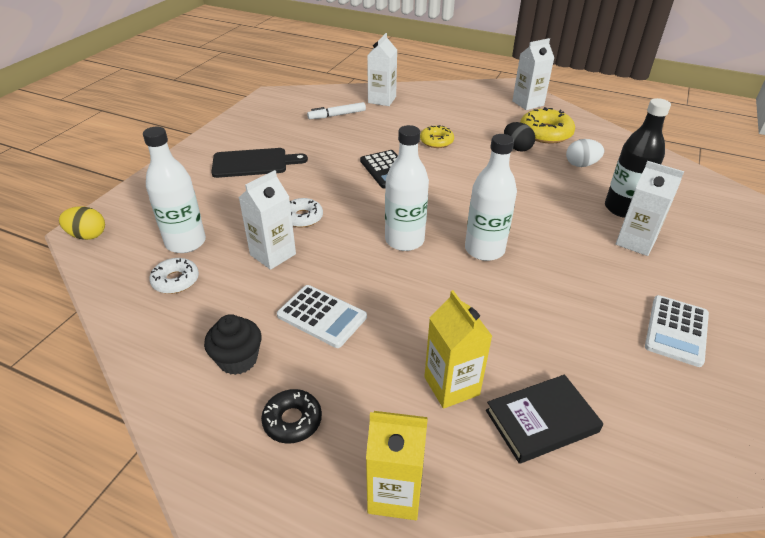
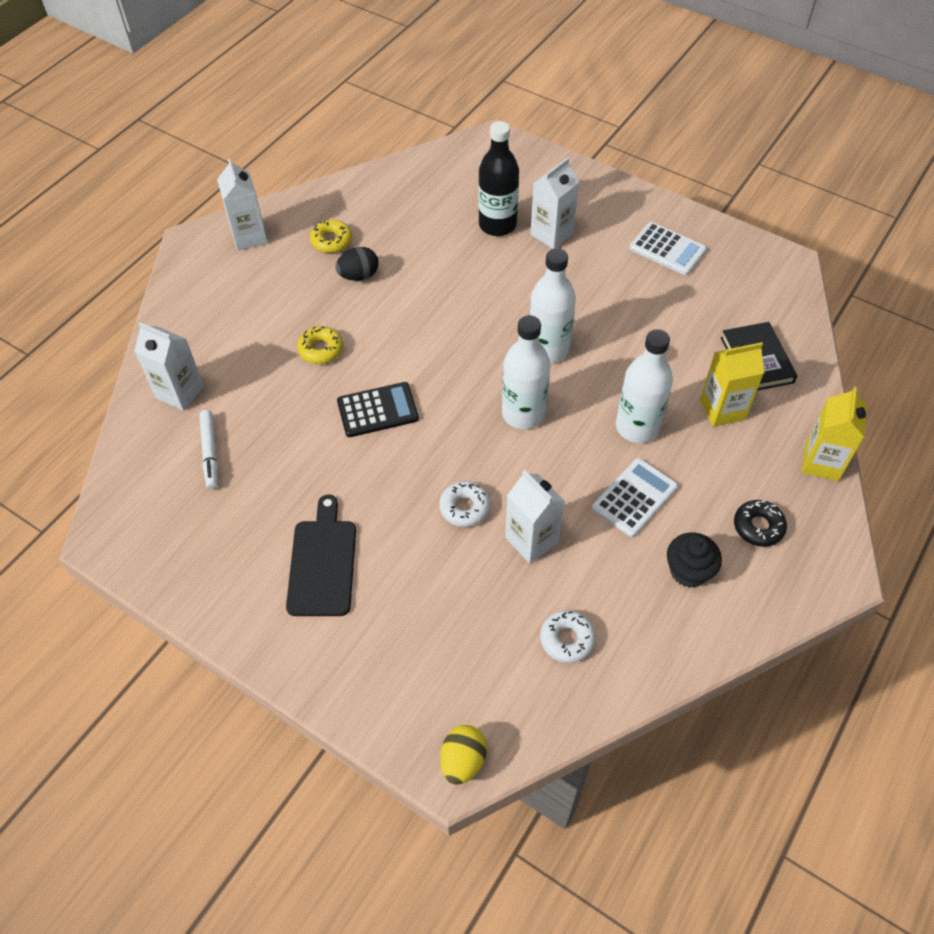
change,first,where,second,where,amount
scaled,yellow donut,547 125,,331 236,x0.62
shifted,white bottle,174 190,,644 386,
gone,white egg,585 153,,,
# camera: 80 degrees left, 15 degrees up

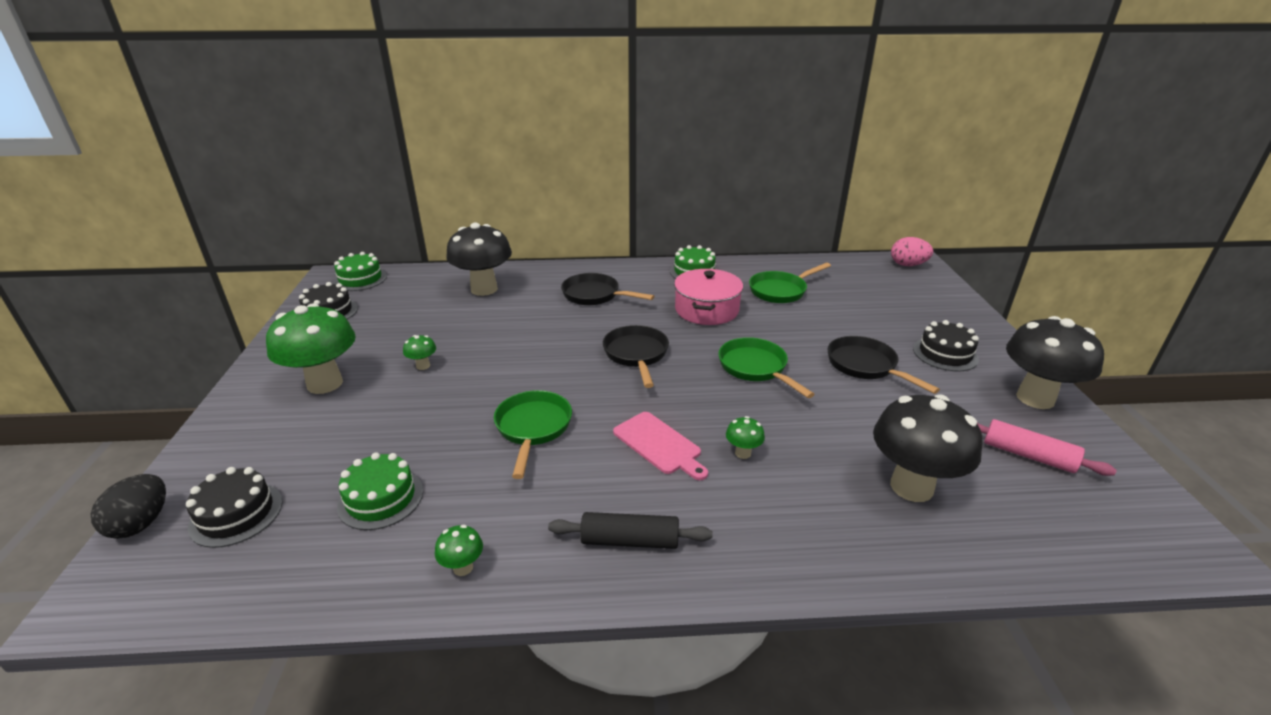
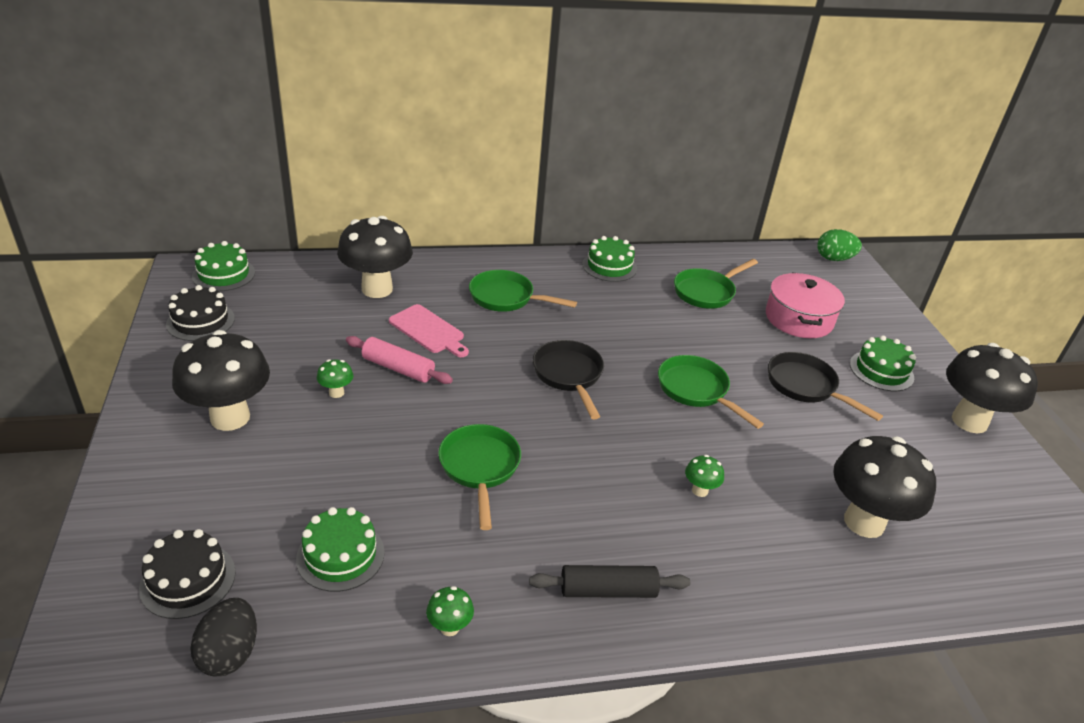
change,first,where,second,where,amount
repainted,green mushroom,311 348,black mushroom,221 380,
shifted,black egg,128 506,,223 637,
shifted,pink rolling pin,1047 447,,399 360,
shifted,pink cutting board,660 446,,429 330,
repainted,black pan,607 289,green pan,523 291,
shifted,pink pot,708 297,,805 305,
repainted,pink egg,912 251,green egg,839 245,
repainted,black cake,946 345,green cake,883 363,
# camera: 10 degrees left, 5 degrees up

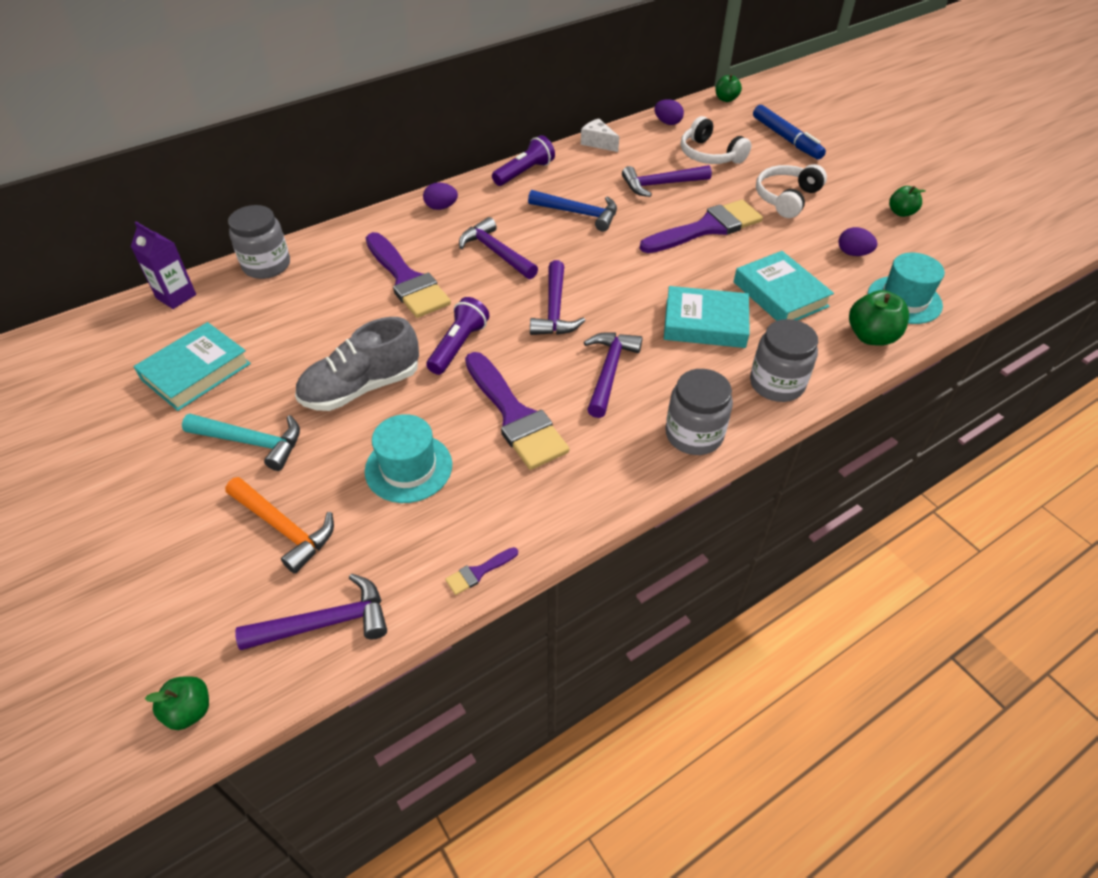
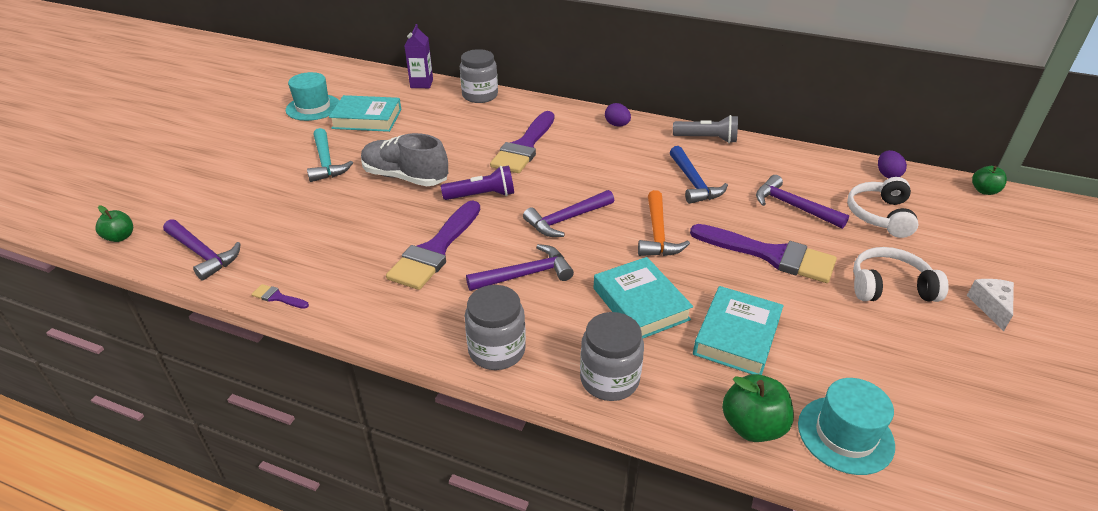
change,first,where,second,where,amount
shifted,turquoise hat,408 458,,312 96,
shifted,orange hammer,279 525,,664 223,
repainted,purple flashlight,523 160,grey flashlight,705 129,
shifted,white cheese,600 135,,990 305,
gone,purple hammer,498 248,,,
gone,blue marker,789 132,,,
gone,purple egg,857 241,,,
gone,green apple,907 201,,,
# camera: 55 degrees right, 10 degrees down

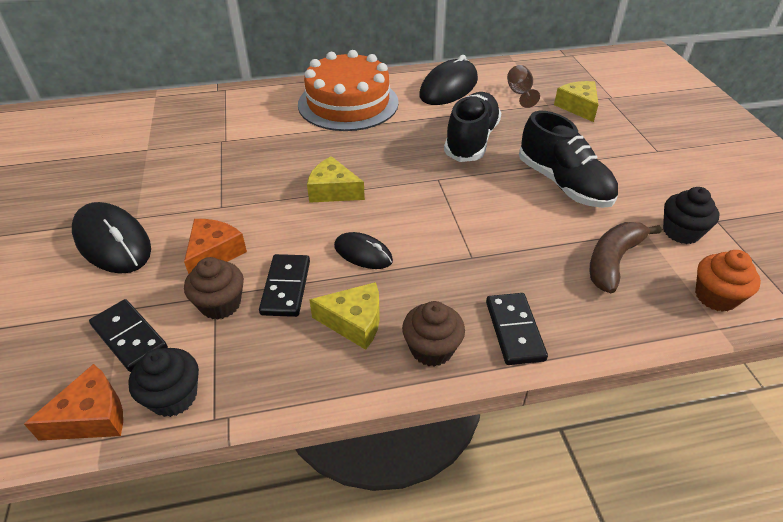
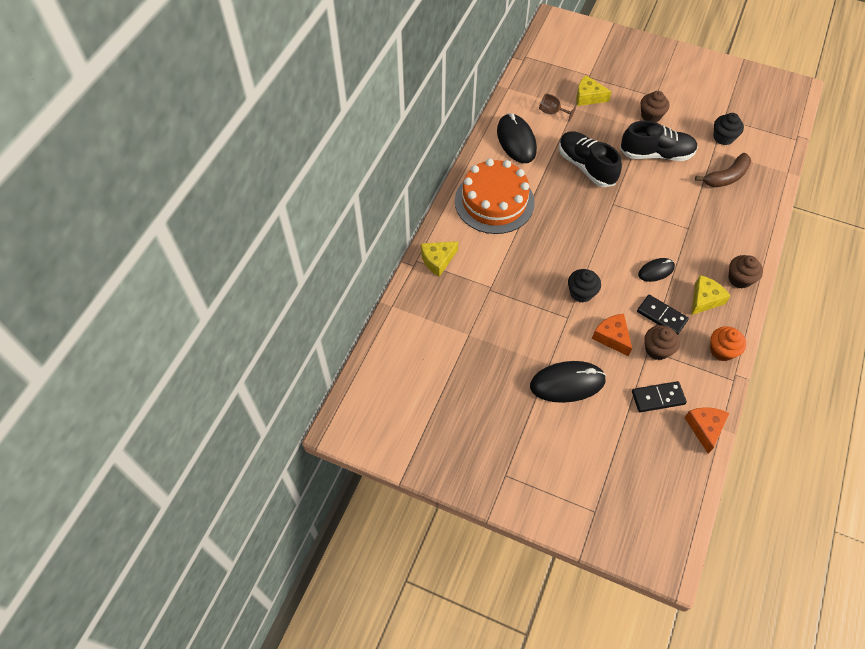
change,first,where,second,where,amount
shifted,yellow cheese,336 179,,439 259,
shifted,black cupcake,163 382,,584 286,
new,,,brown cupcake,655 106,
rotated,brown banana,626 257,,723 170,105 degrees counterclockwise
shifted,orange cupcake,728 281,,728 343,
gone,black domino,517 329,,,
# camera: 55 degrees left, 15 degrees up

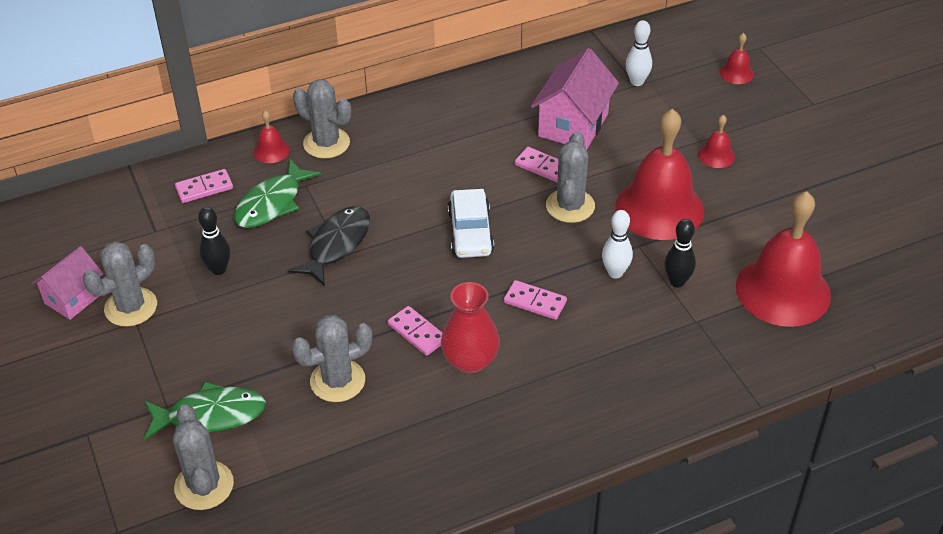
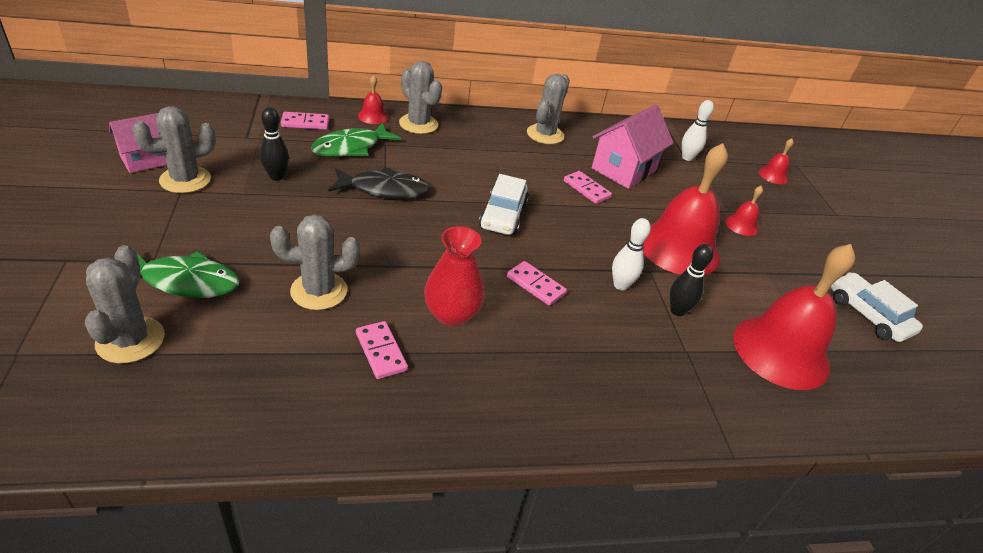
change,first,where,second,where,amount
rotated,black fish,329 246,,379 183,45 degrees clockwise
shifted,pink domino,415 331,,382 350,
shifted,grey cactus,570 177,,548 109,
new,,,white car,877 307,
# camera: 10 degrees right, 5 degrees down

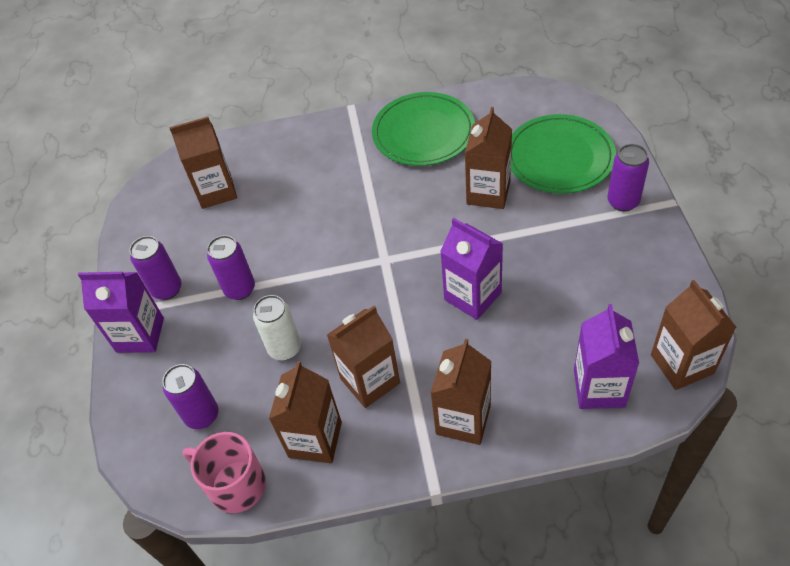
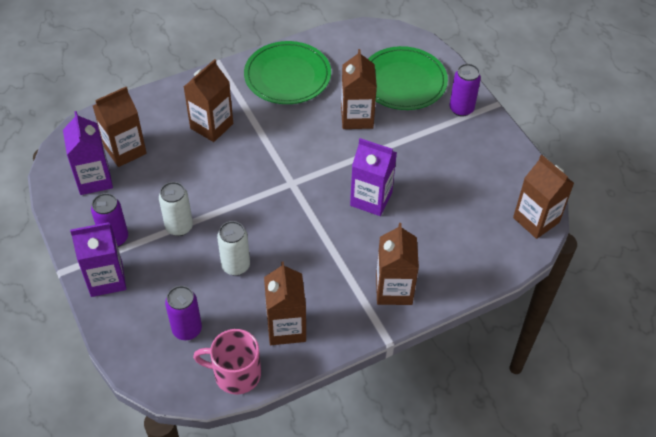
change,first,where,second,where,amount
shifted,purple carton,606 356,,88 153,
repainted,purple can,231 267,white can,176 209,
shifted,brown carton,363 357,,208 100,
# camera: 25 degrees left, 0 degrees up

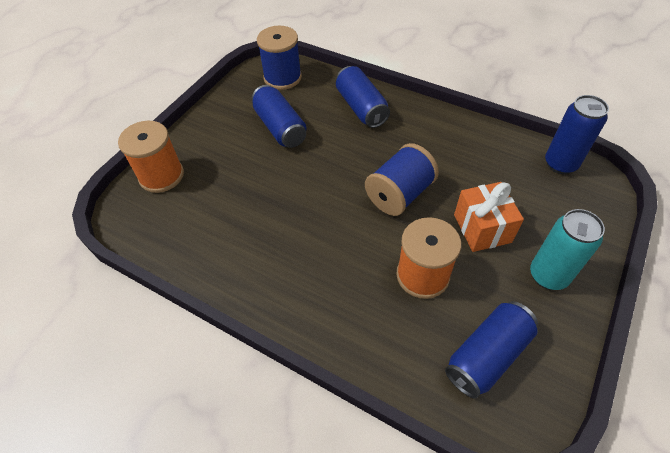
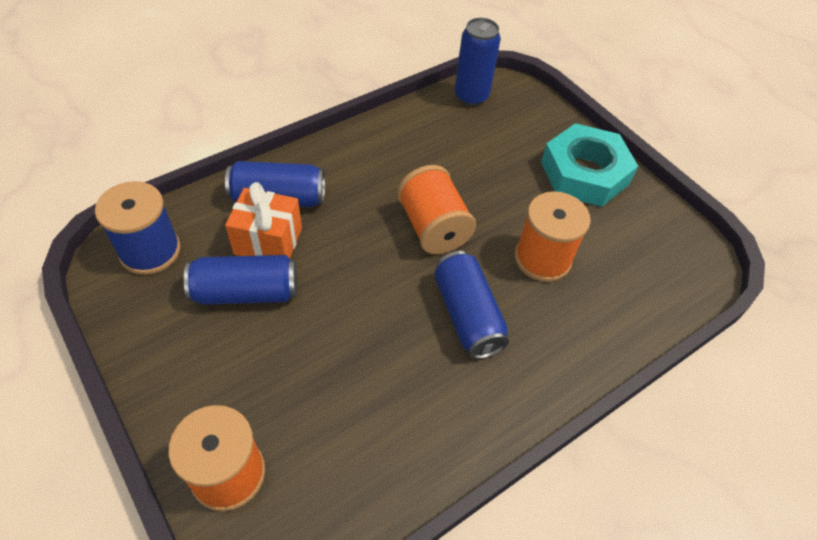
change,first,where,second,where,amount
shifted,orange gift,489 217,,263 220,
repainted,blue spool,402 179,orange spool,436 209,
shifted,blue can,491 350,,471 305,
swapped,turquoise can,567 249,turquoise nut,589 165,
# camera: 70 degrees left, 0 degrees up

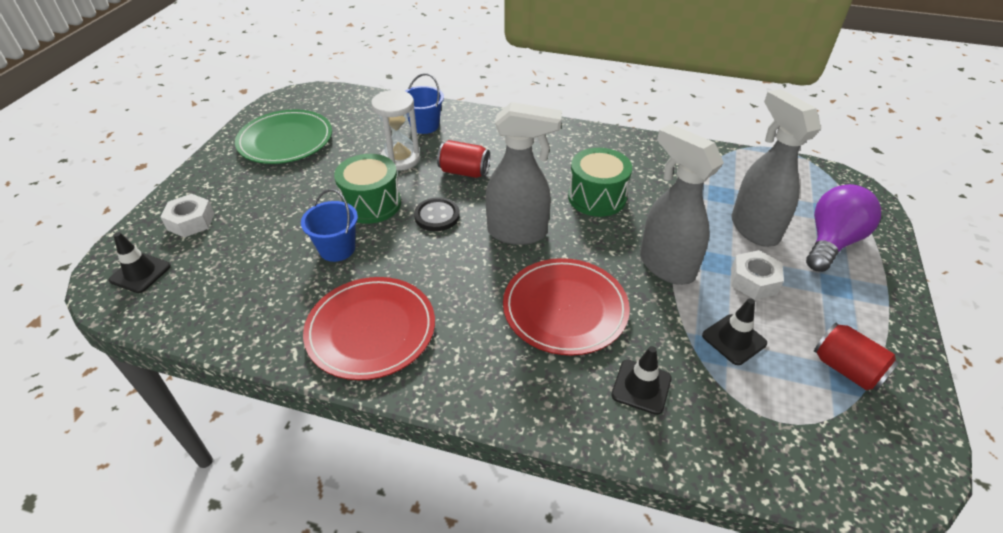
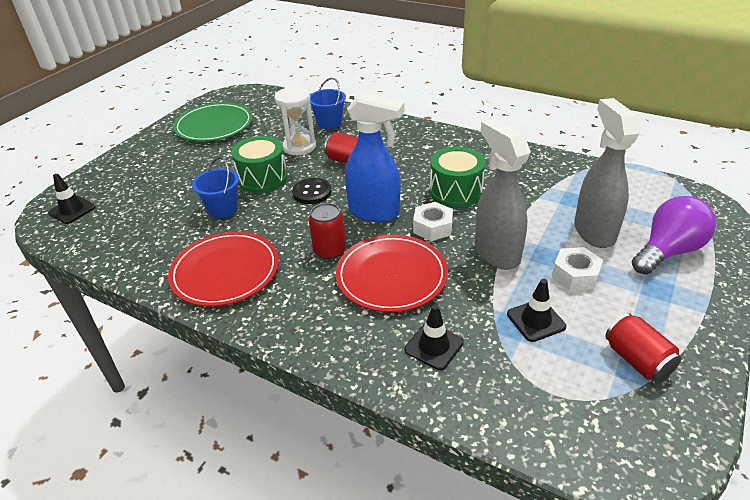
change,first,where,second,where,amount
new,,,red can,327 231,
repainted,grey spray bottle,523 173,blue spray bottle,375 157,
shifted,white nut,187 215,,433 221,
# camera: 15 degrees right, 5 degrees down

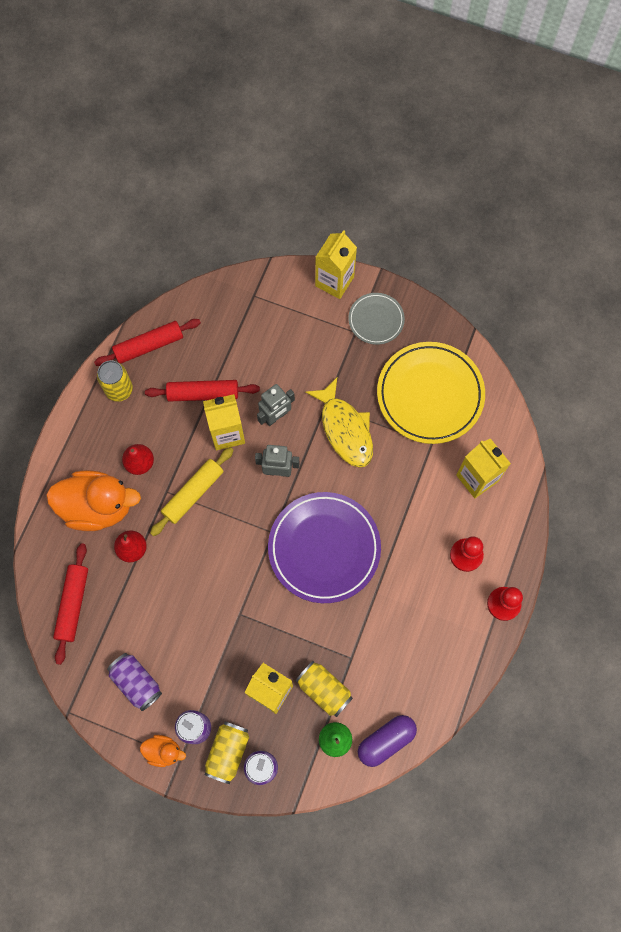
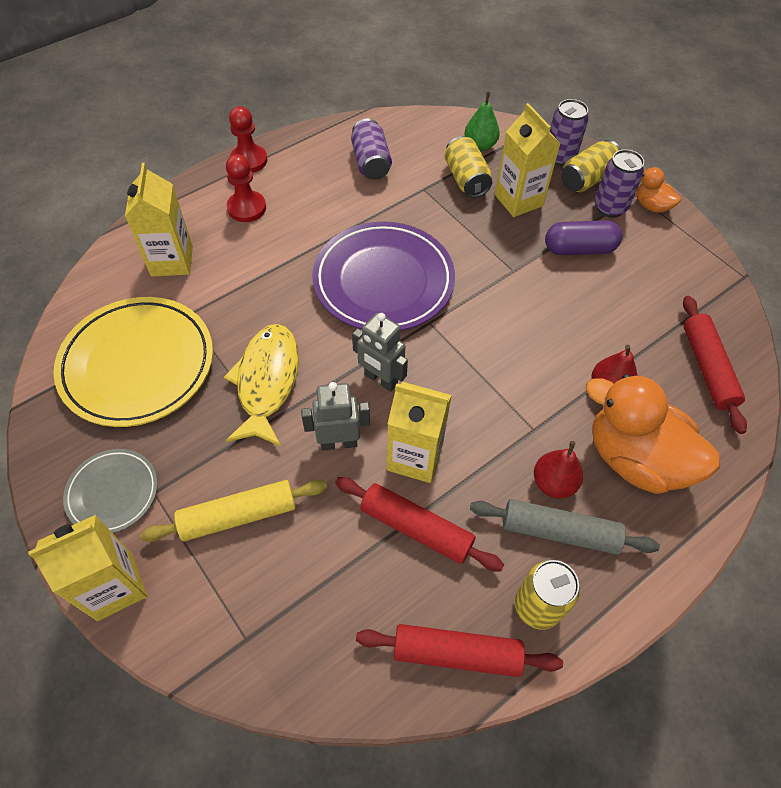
change,first,where,second,where,amount
shifted,yellow rolling pin,192 491,,233 511,
shifted,purple can,134 682,,371 149,
new,,,grey rolling pin,565 527,
shifted,purple capsule,387 741,,583 237,
rotated,red rolling pin,70 604,,715 365,45 degrees counterclockwise
# camera: 150 degrees left, 15 degrees down

